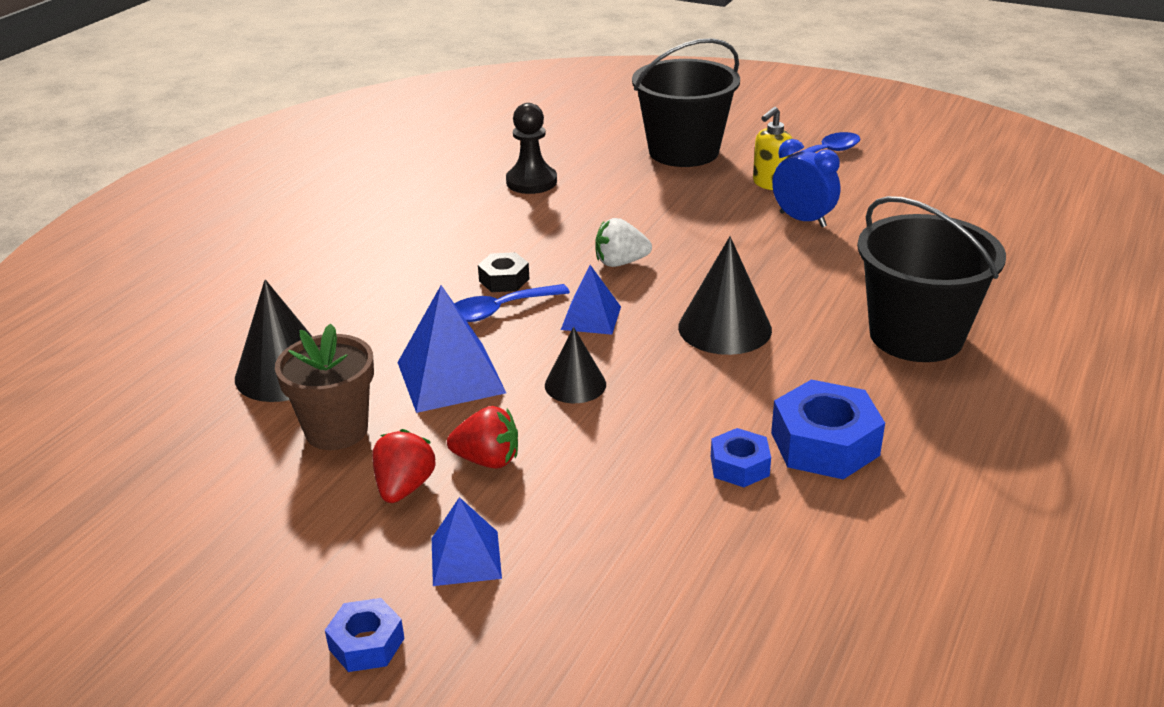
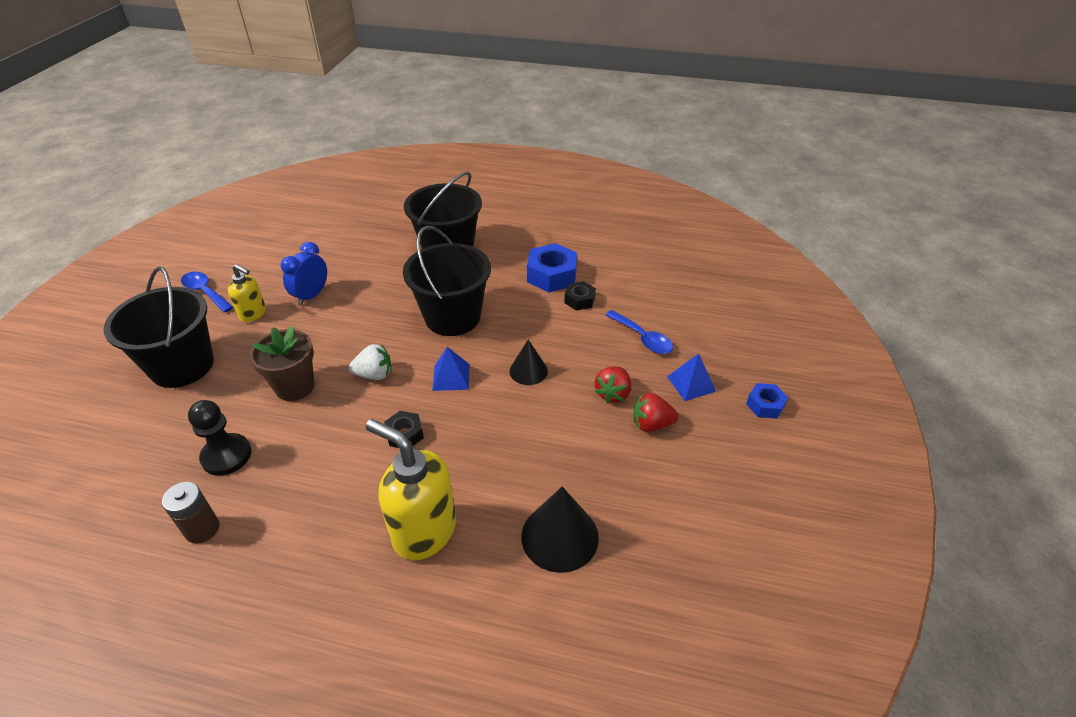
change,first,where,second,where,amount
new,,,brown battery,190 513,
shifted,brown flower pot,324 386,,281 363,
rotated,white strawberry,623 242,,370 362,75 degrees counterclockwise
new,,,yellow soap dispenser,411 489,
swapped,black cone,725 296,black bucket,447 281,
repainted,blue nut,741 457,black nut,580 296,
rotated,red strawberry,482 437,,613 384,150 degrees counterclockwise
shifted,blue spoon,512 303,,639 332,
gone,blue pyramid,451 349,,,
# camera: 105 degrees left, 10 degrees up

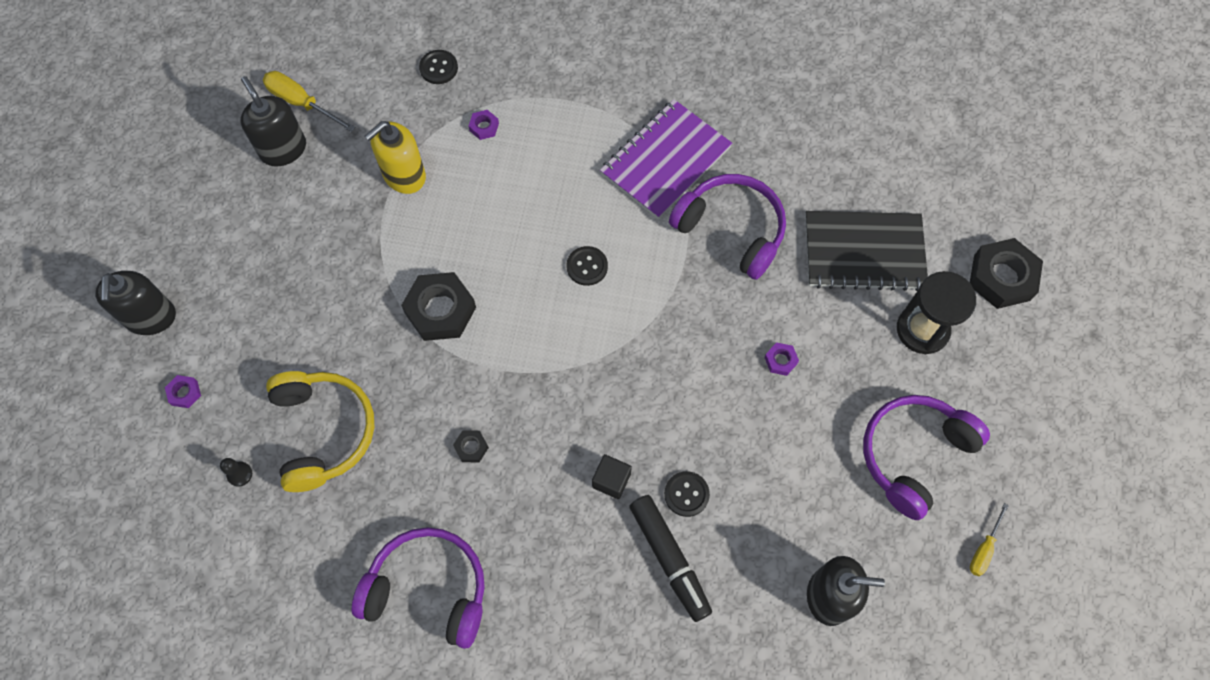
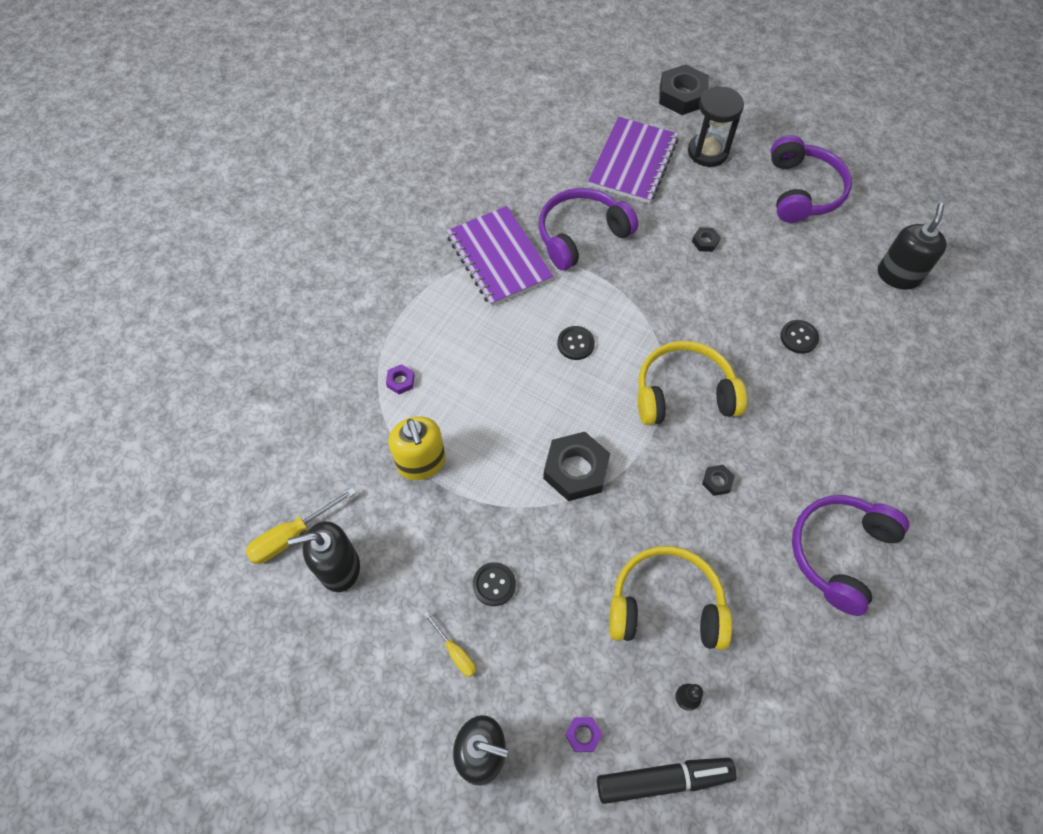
change,first,where,second,where,amount
shifted,yellow screwdriver,989 539,,449 644,
shifted,black button,438 67,,494 584,
repainted,black notebook,866 251,purple notebook,633 160,
shifted,black marker,670 558,,667 781,
new,,,yellow headphones,692 383,
repainted,purple nut,781 359,black nut,706 239,
rotated,purple headphones,926 457,,811 179,150 degrees counterclockwise
gone,black cube,612 476,,,
# camera: 70 degrees left, 5 degrees down

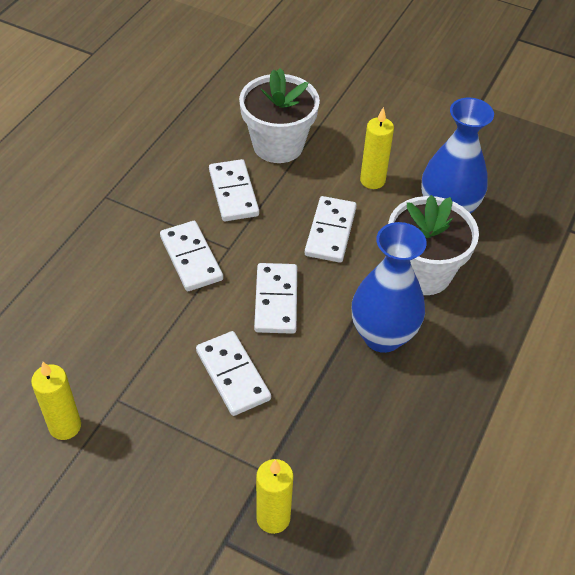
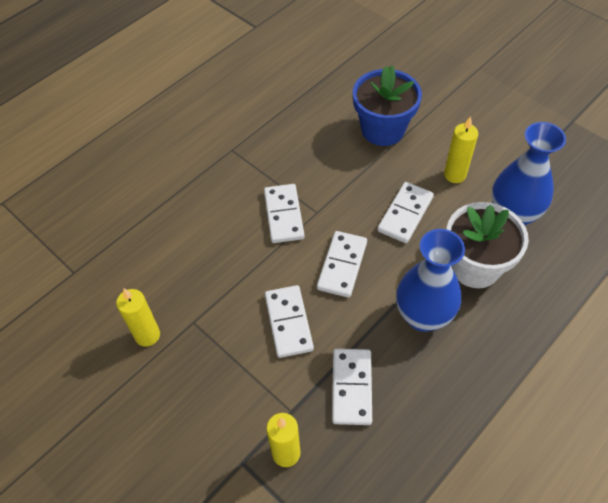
change,first,where,second,where,amount
shifted,white domino,234 190,,352 387,
repainted,white flower pot,279 115,blue flower pot,387 106,
# camera: 20 degrees right, 5 degrees up

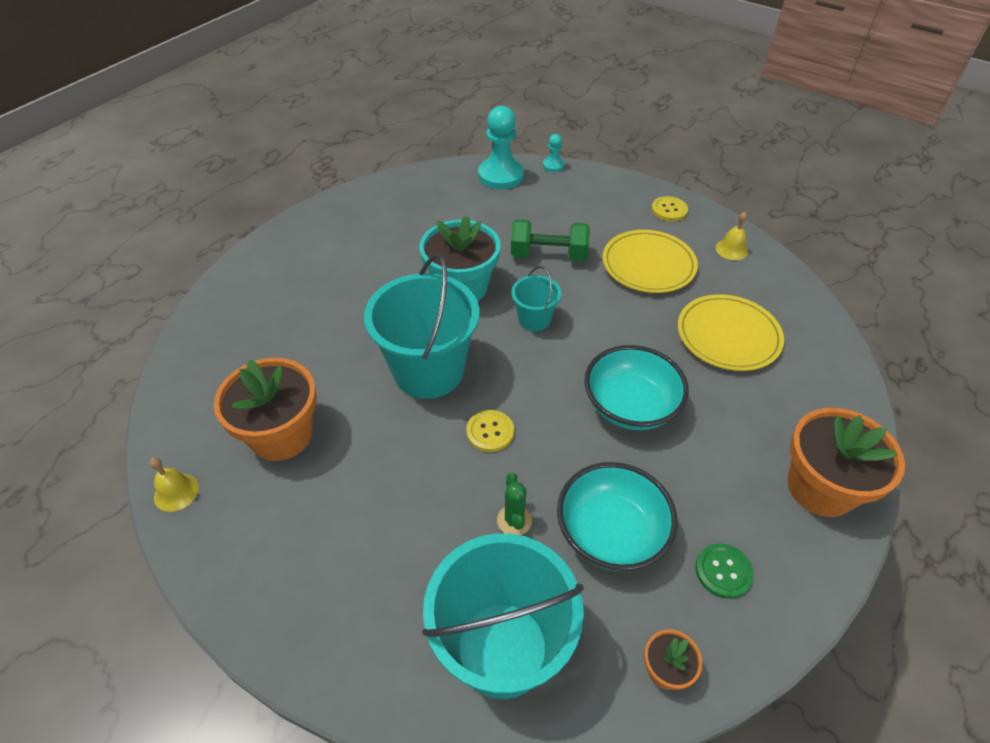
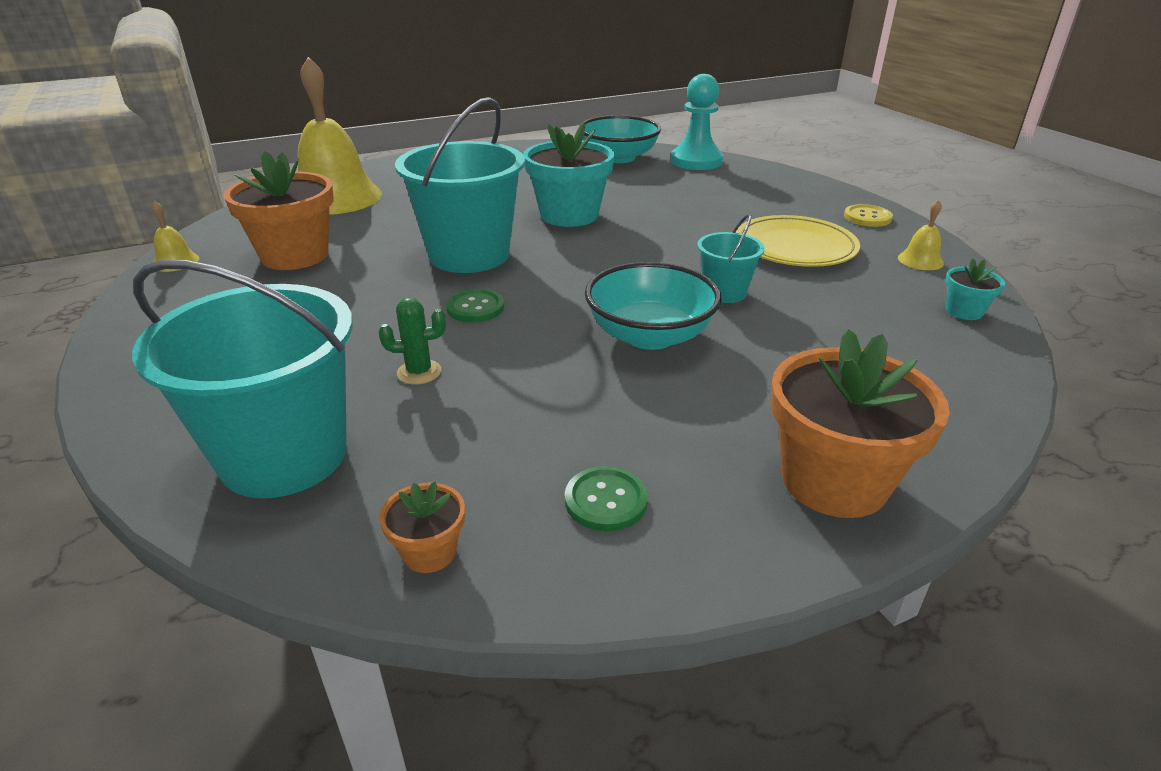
change,first,where,second,where,amount
new,,,yellow bell,339 136,
rotated,green cactus,514 504,,412 340,60 degrees clockwise
repainted,yellow button,490 431,green button,475 305,
shifted,turquoise bowl,617 516,,622 139,
shifted,turquoise bucket,536 299,,731 258,
new,,,turquoise flower pot,975 289,
gone,green dumbbell,550 240,,,
gone,turquoise pawn,553 153,,,
gone,yellow plate,731 332,,,
# camera: 30 degrees right, 15 degrees down

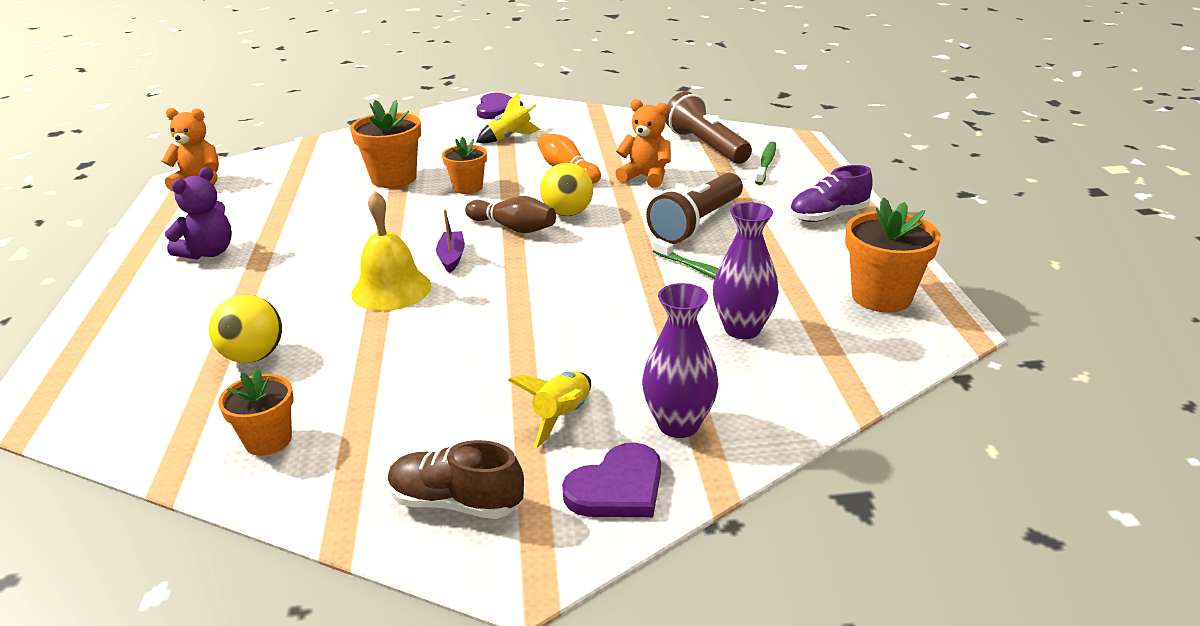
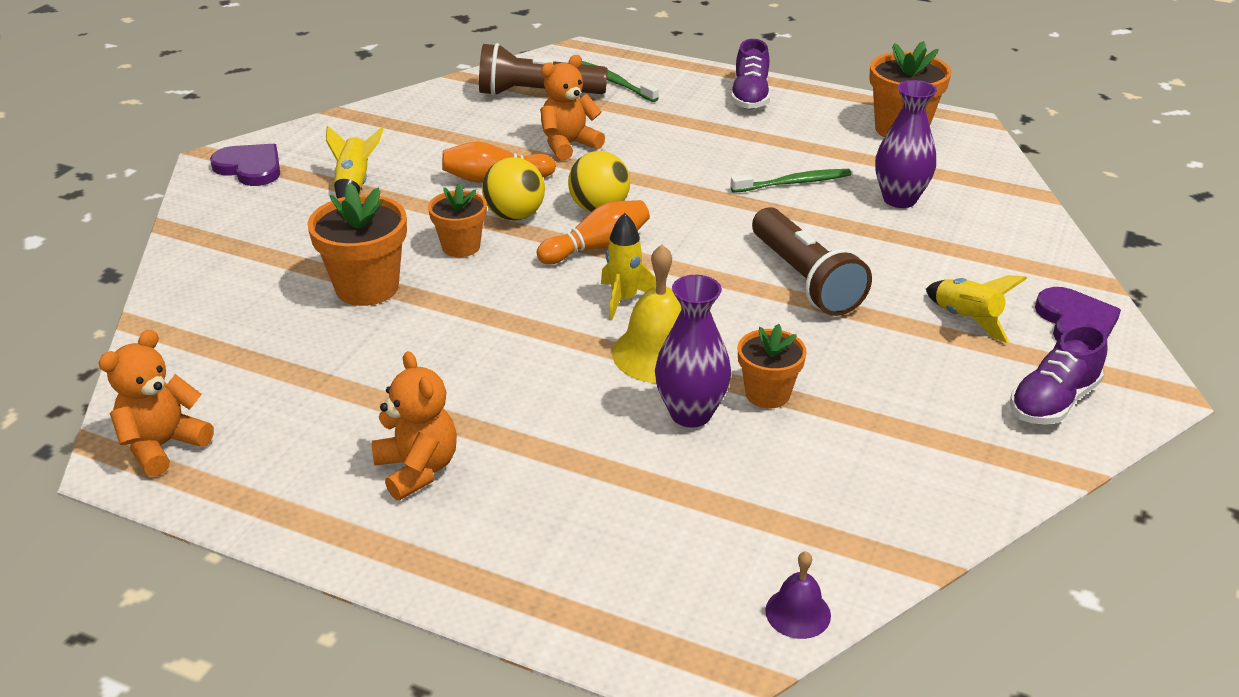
change,first,where,second,where,amount
repainted,purple teddy bear,198 213,orange teddy bear,414 425,
shifted,yellow ball,245 329,,513 189,
repainted,brown bowling pin,510 214,orange bowling pin,593 232,
swapped,purple boat,450 241,yellow rocket,628 266,
shifted,purple vase,680 360,,693 351,
shifted,orange flower pot,255 412,,772 366,
shifted,brown flashlight,694 208,,812 261,
new,,,purple bell,798 595,
repainted,brown shoe,456 479,purple shoe,1058 374,
# camera: 60 degrees left, 5 degrees up

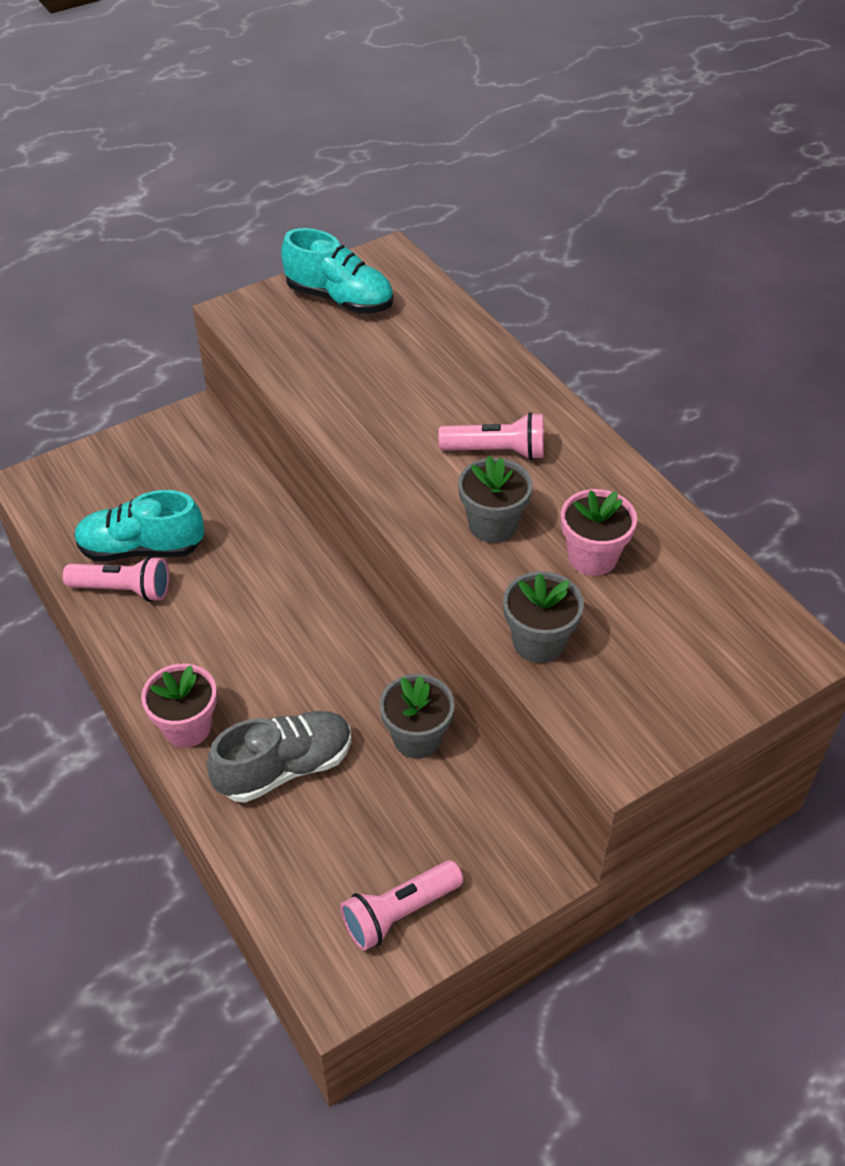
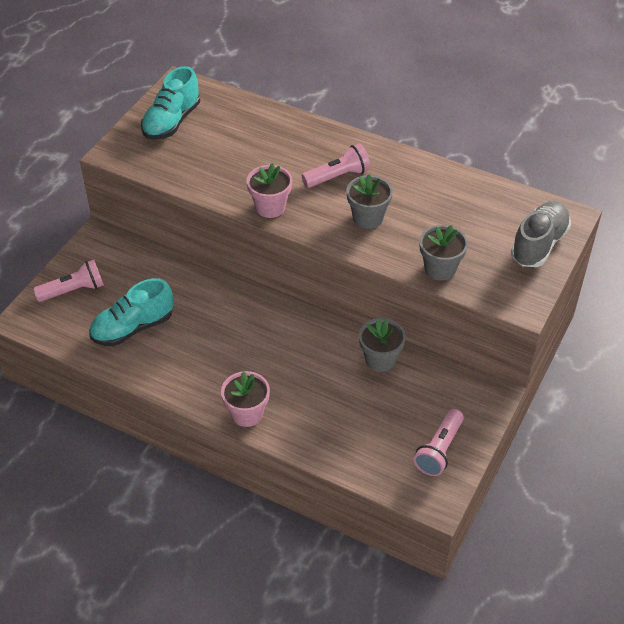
change,first,where,second,where,amount
shifted,pink flashlight,116 579,,68 281,
rotated,turquoise shoe,337 270,,170 103,120 degrees clockwise
shifted,pink flower pot,599 532,,269 190,
shifted,grey shoe,279 757,,541 234,
# camera: 30 degrees left, 0 degrees up

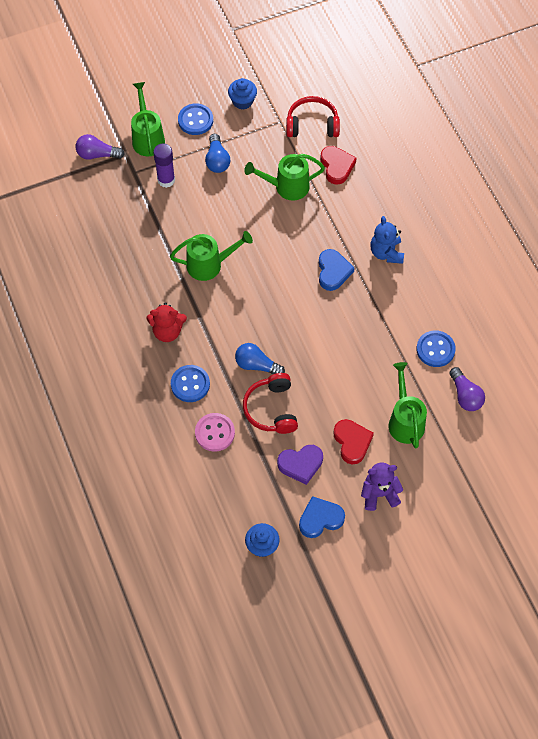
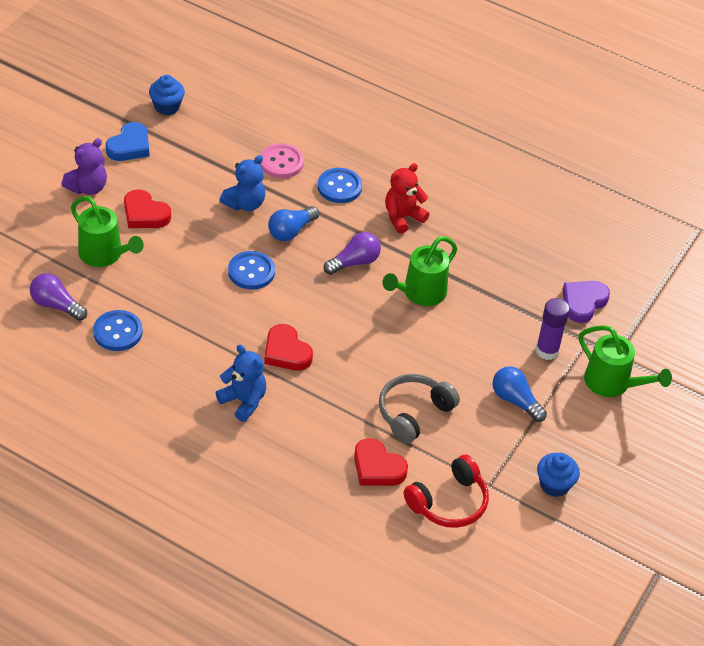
change,first,where,second,where,amount
swapped,red headphones,270 403,blue teddy bear,242 183,
shifted,blue button,195 119,,251 270,
repainted,blue heart,337 270,red heart,288 347,
rotated,blue light bulb,260 358,,293 223,150 degrees clockwise
shifted,purple light bulb,100 147,,352 253,
swapped,green watering can,284 177,grey headphones,419 409,
shifted,purple heart,300 465,,586 302,
# camera: 140 degrees right, 15 degrees down

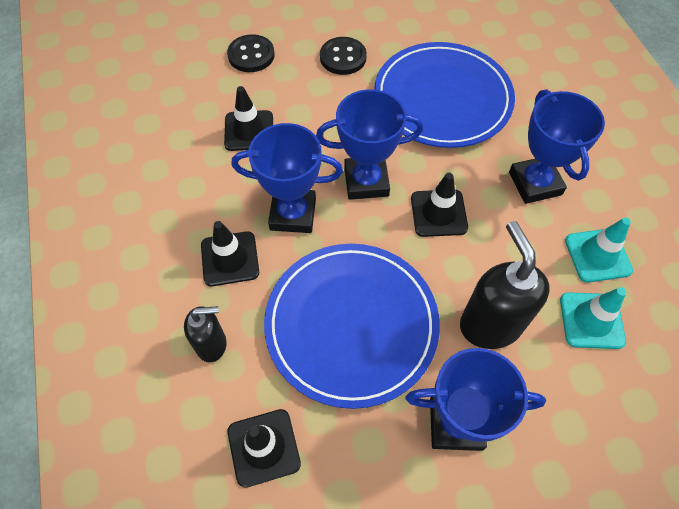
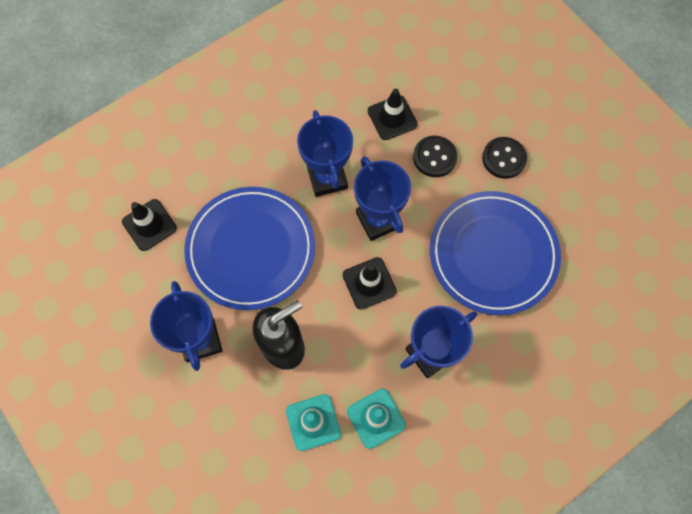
change,first,where,second,where,amount
shifted,black button,251 53,,435 156,
gone,black soap dispenser,205 334,,,
gone,black traffic cone,230 253,,,
# camera: 70 degrees right, 10 degrees up

